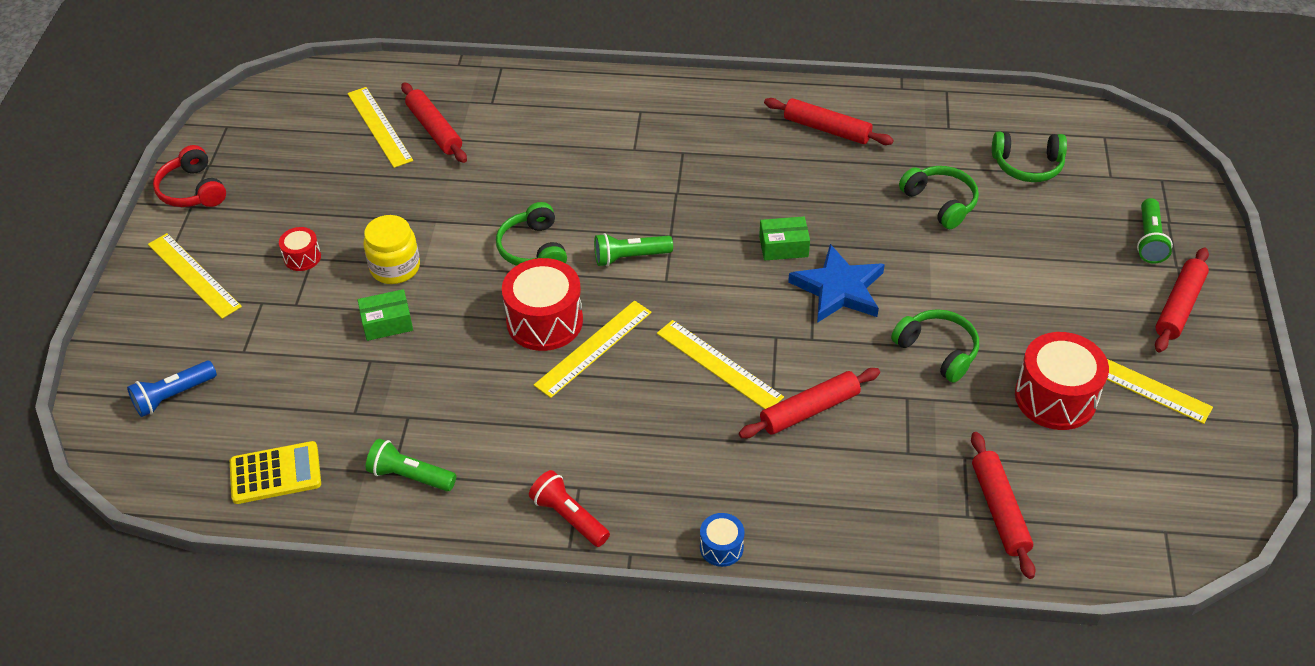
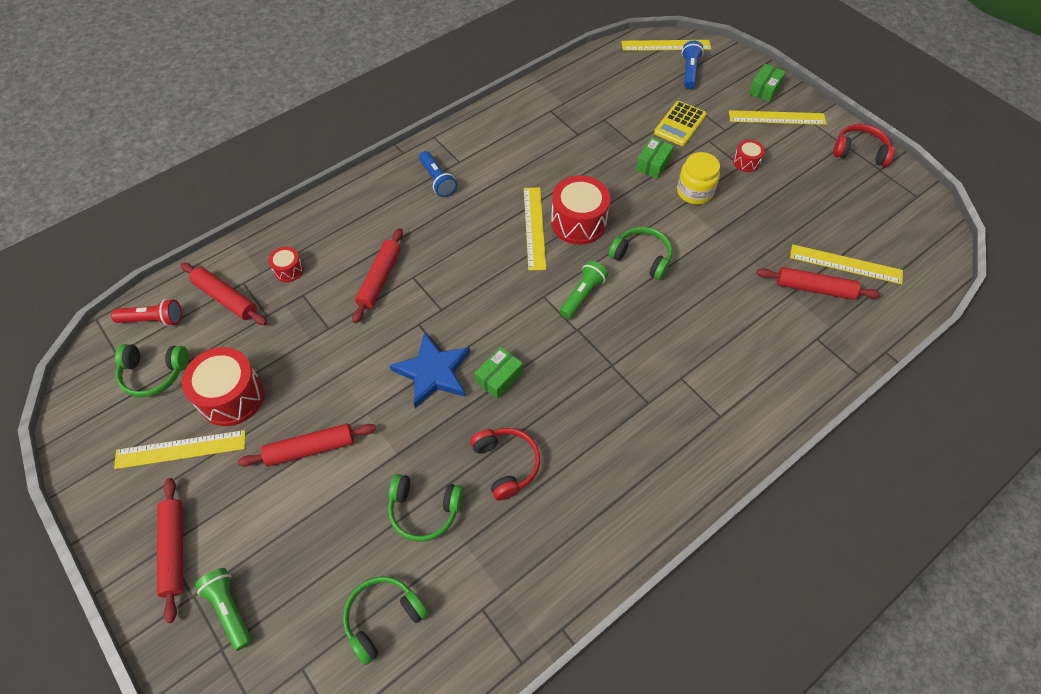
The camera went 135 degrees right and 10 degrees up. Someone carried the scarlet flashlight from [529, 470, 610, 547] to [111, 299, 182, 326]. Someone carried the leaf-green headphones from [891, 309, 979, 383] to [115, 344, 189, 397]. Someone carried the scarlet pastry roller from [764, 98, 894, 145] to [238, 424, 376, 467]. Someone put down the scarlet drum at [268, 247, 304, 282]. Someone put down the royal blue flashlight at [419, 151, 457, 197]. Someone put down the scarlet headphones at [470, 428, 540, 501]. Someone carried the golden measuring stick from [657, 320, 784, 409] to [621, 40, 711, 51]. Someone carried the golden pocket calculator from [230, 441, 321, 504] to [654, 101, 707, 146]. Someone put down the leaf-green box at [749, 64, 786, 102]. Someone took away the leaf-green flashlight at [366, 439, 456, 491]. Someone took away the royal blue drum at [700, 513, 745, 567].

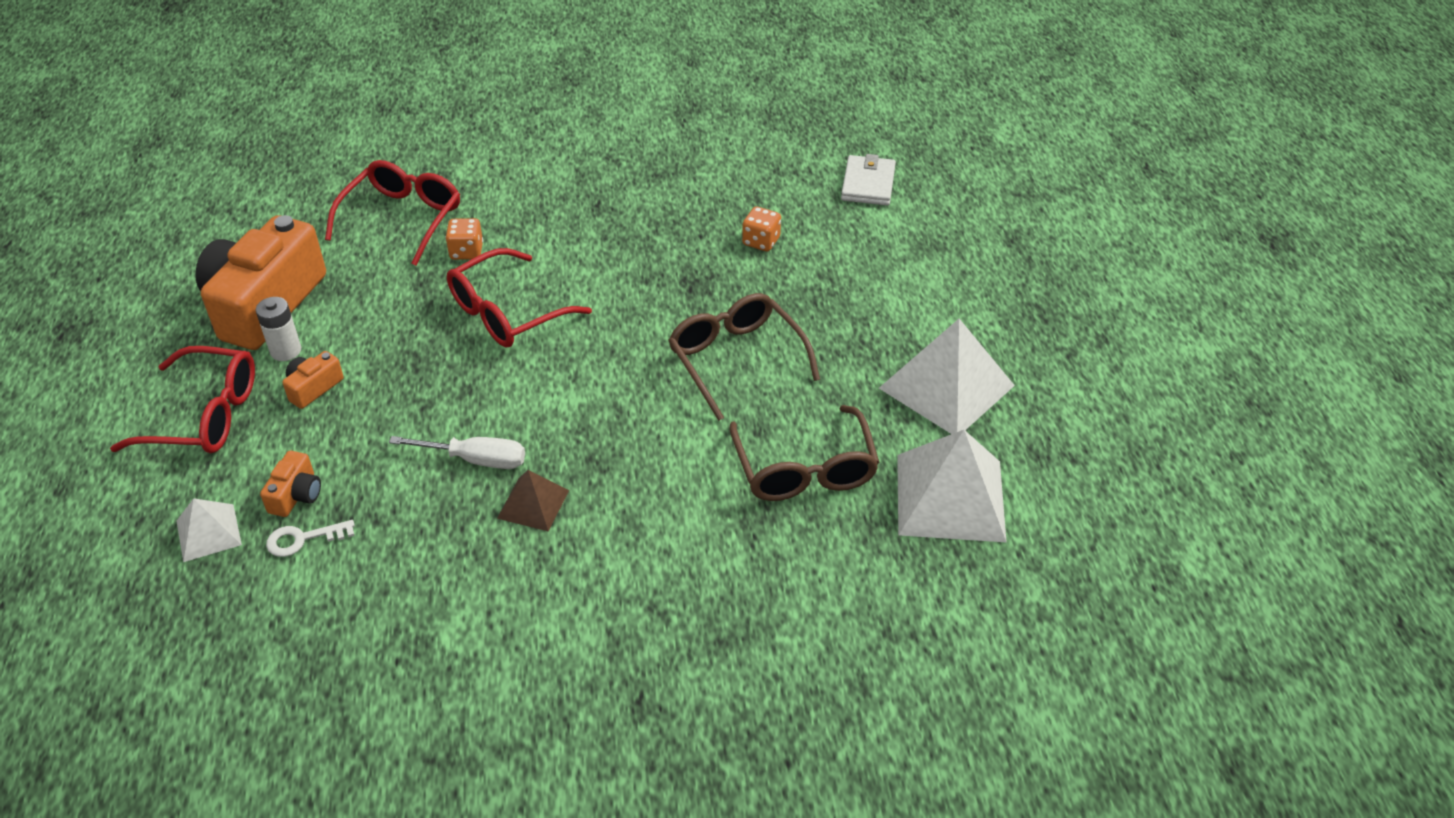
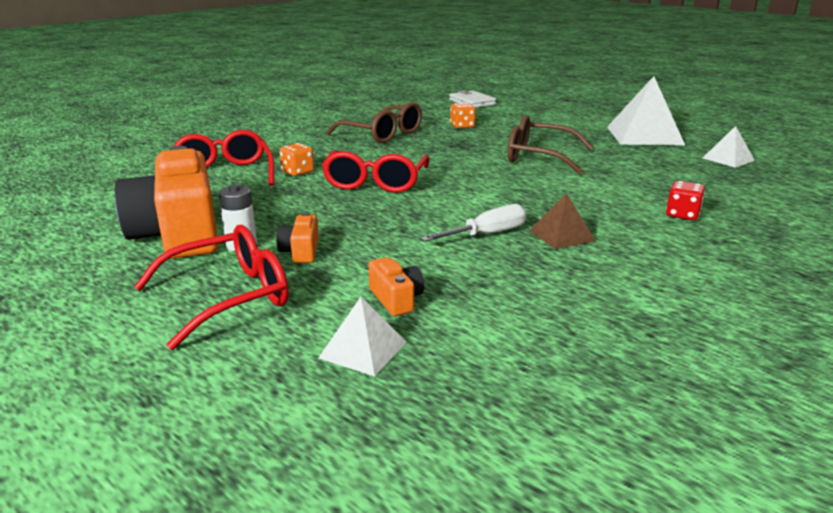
The camera went 40 degrees left and 20 degrees down. Someone carried the brown eyeglasses from [729, 405, 880, 501] to [326, 102, 422, 144]. Someone put down the scarlet die at [666, 181, 705, 220]. Someone scaled the pure white solid pyramid at [897, 430, 1007, 542] by 0.52. Someone took away the pure white door key at [266, 520, 355, 557].

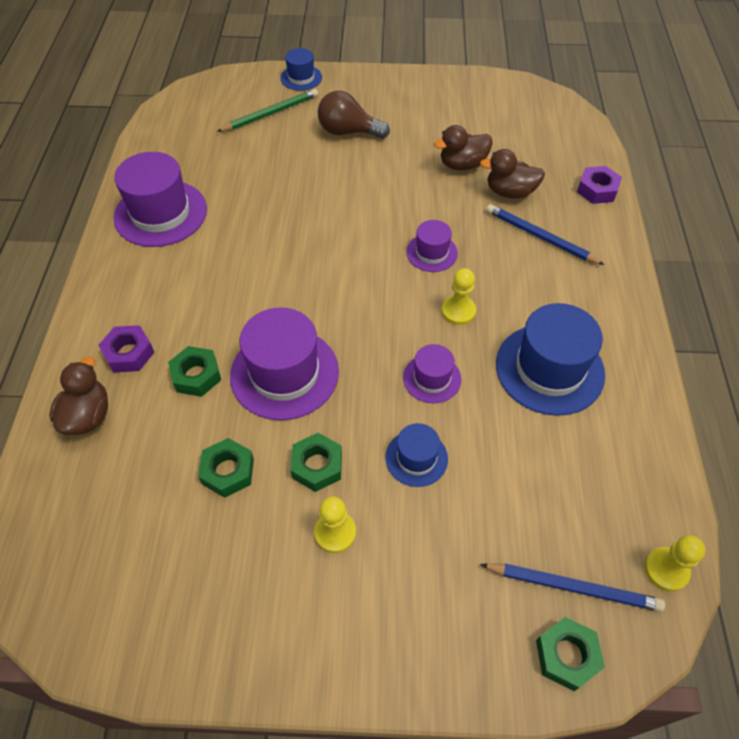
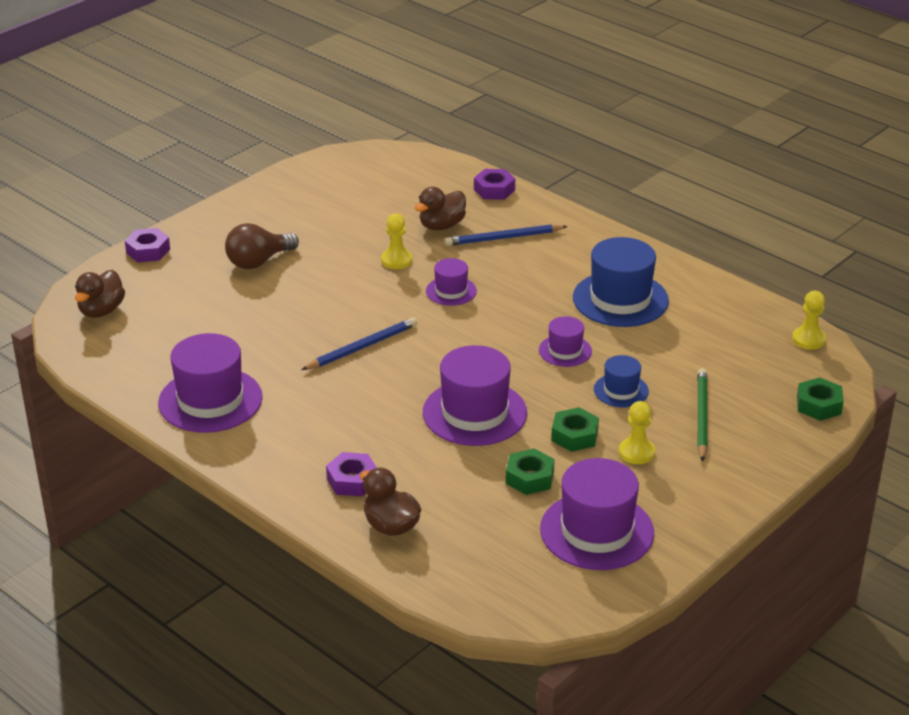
The camera went 50 degrees left and 20 degrees down. Someone carried the brown rubber duck from [434, 125, 493, 170] to [75, 270, 125, 318]. Someone swapped the royal blue hat at [280, 48, 322, 91] for the purple nut at [125, 228, 170, 262]. Someone carried the royal blue pencil from [480, 563, 665, 612] to [301, 317, 418, 370]. Someone carried the golden pawn from [442, 268, 476, 325] to [381, 213, 412, 269]. Someone put down the purple hat at [540, 458, 654, 570]. Someone carried the leaf-green pencil from [217, 89, 318, 132] to [697, 368, 708, 462]. Someone took away the leaf-green nut at [168, 346, 221, 397].

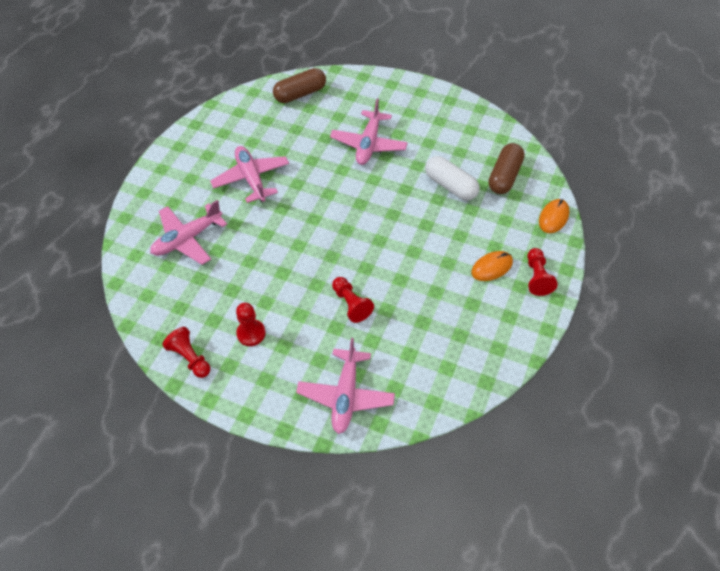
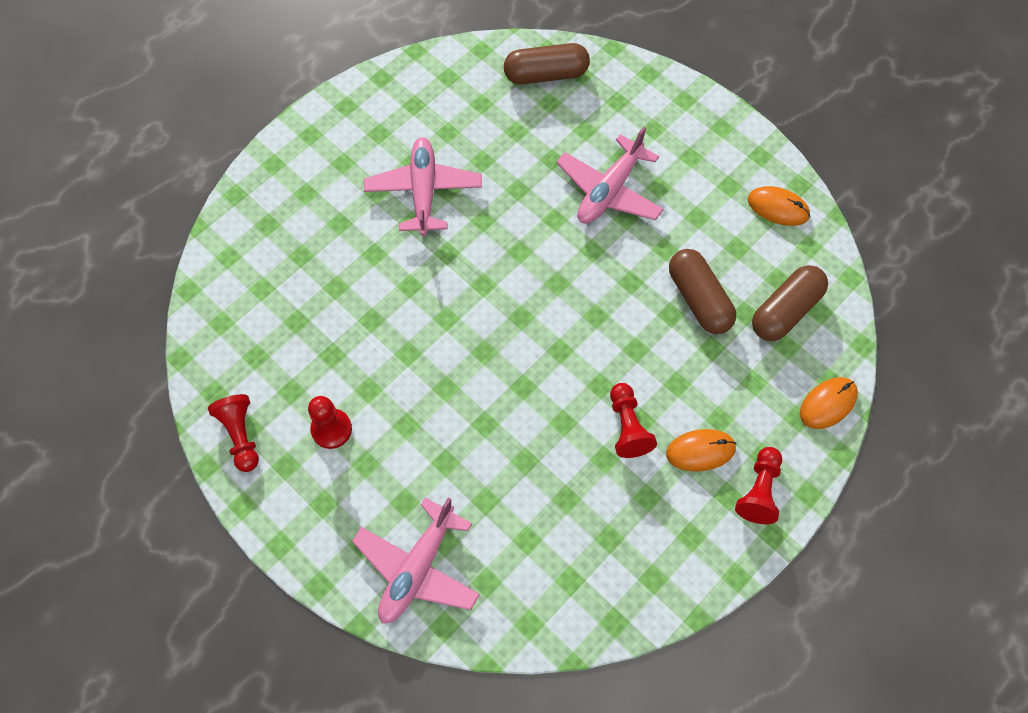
The camera went 20 degrees right and 10 degrees up. Someone carried the scarlet pawn from [332, 277, 374, 323] to [610, 383, 657, 458]. Someone repainted the pure white pill at [425, 156, 480, 200], which became the brown pill at [669, 249, 736, 334]. Someone put down the orange-coloured PC mouse at [748, 186, 810, 226]. Someone took away the rose-pink aeroplane at [150, 200, 227, 265].

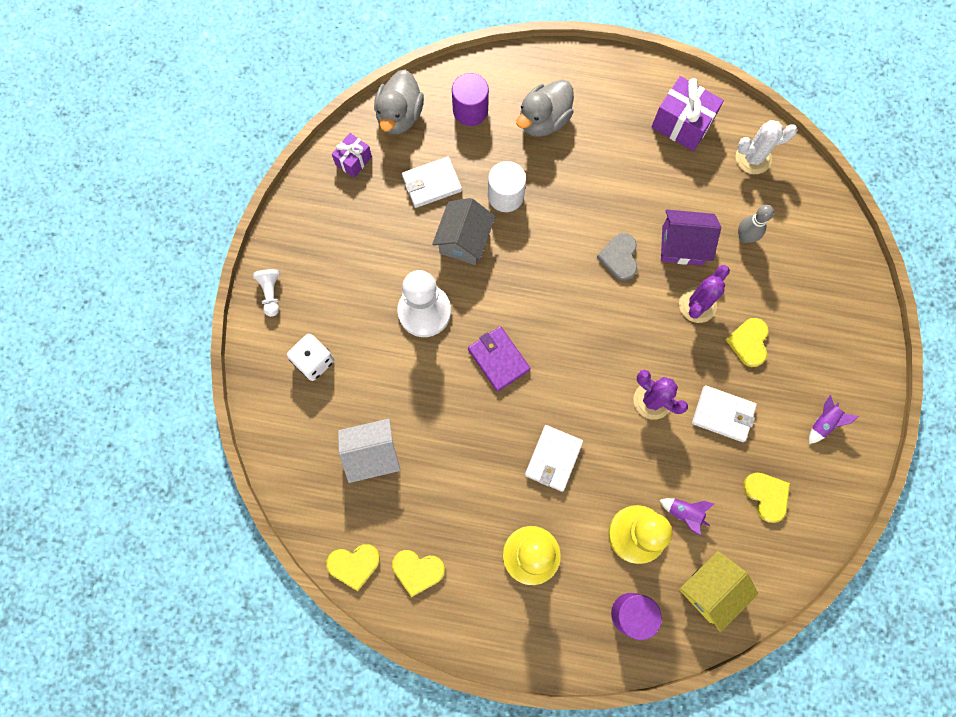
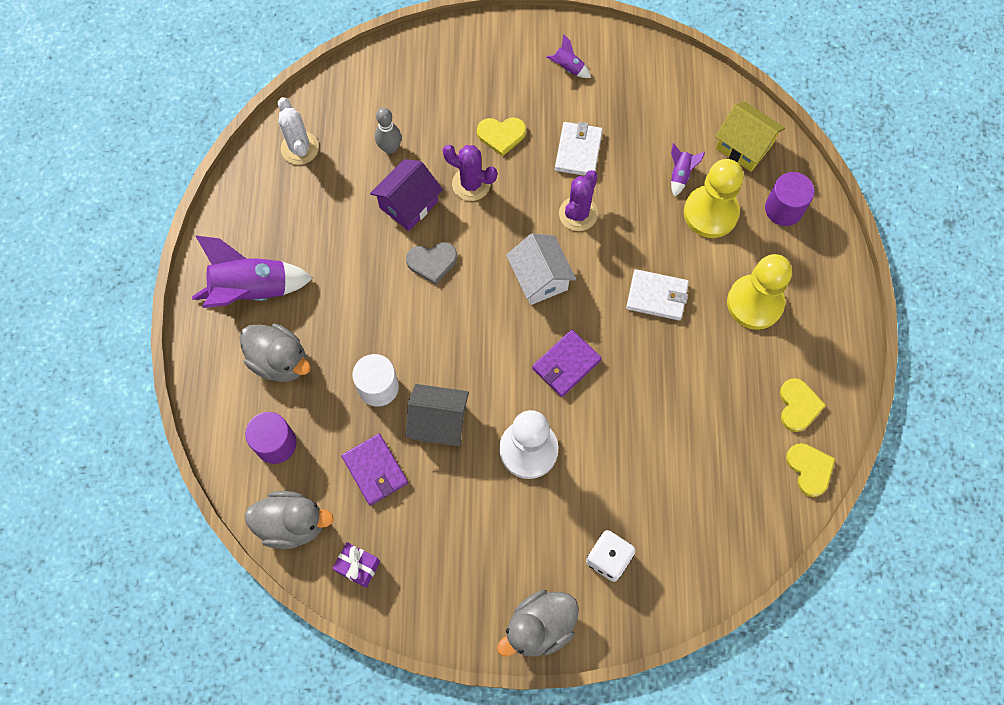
The camera went 100 degrees left and 5 degrees down. Someone put down the purple rocket at [192, 235, 313, 308]. Someone repainted the pure white card wallet at [402, 157, 462, 208], which became the purple card wallet at [341, 434, 408, 506]. Someone rotated the purple toy house at [661, 209, 721, 265] by 45 degrees clockwise. Someone swapped the pure white pawn at [253, 269, 280, 317] for the grey rubber duck at [497, 590, 579, 657]. Someone carried the pure white toy house from [338, 419, 401, 483] to [506, 234, 576, 305]. Someone took away the purple present at [651, 76, 724, 151]. Someone took away the golden heart at [743, 473, 790, 523].

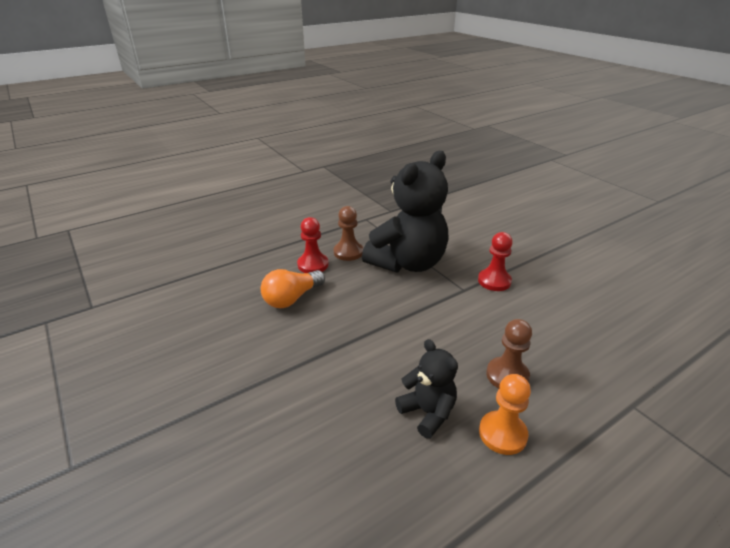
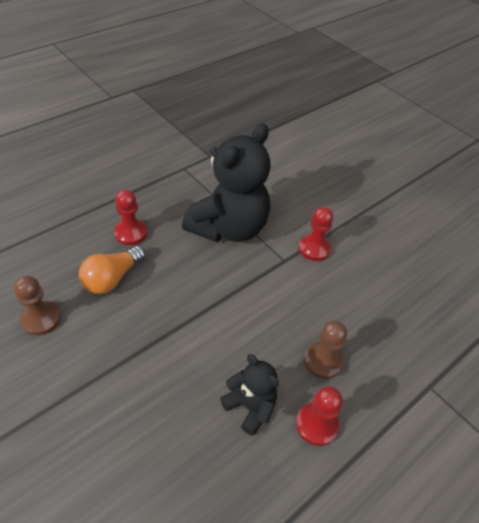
The camera went 10 degrees left and 15 degrees up. Someone carried the brown pawn from [334, 206, 363, 261] to [14, 276, 61, 336]. Someone repainted the orange-coloured pawn at [479, 374, 531, 455], which became the scarlet pawn at [296, 386, 343, 446].

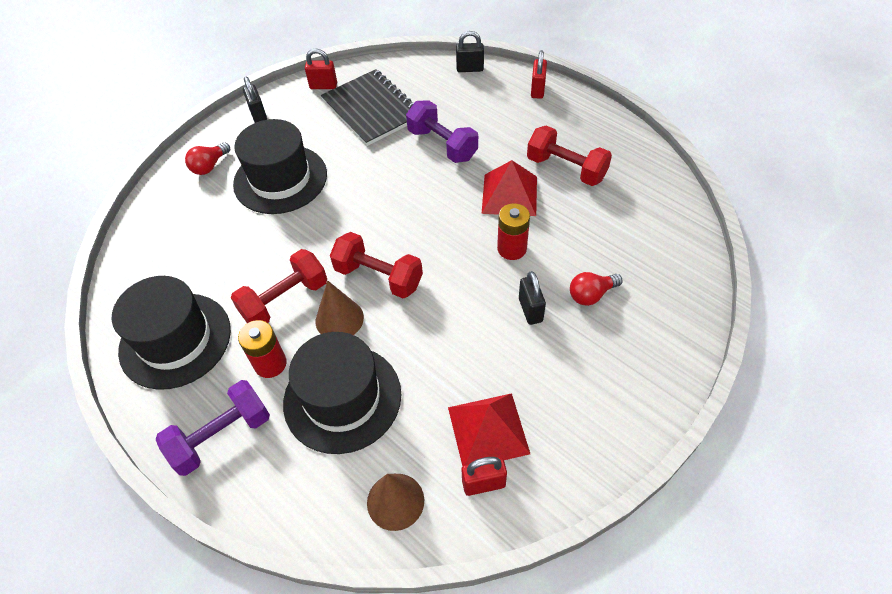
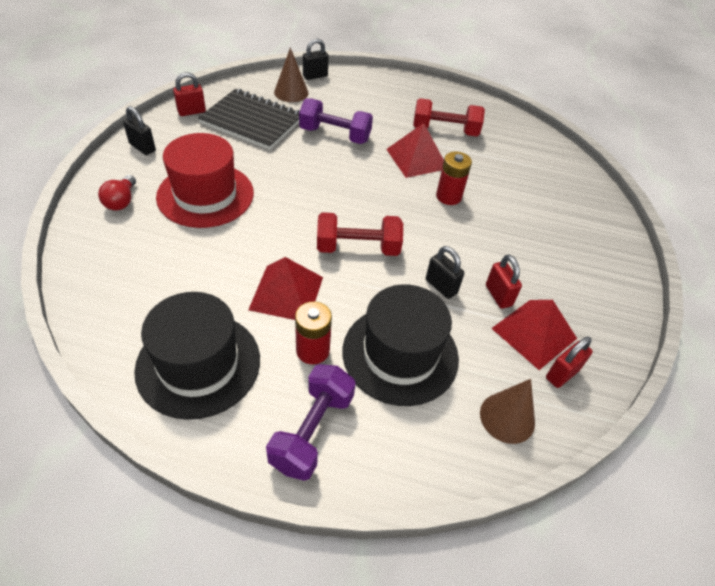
The camera went 35 degrees left and 5 degrees down. Someone repainted the jet-black hat at [233, 119, 327, 214], which became the scarlet hat at [156, 133, 254, 228]. Someone swapped the scarlet free weight at [231, 249, 327, 323] for the scarlet solid pyramid at [248, 257, 323, 320]. Someone carried the brown solid cone from [316, 280, 364, 335] to [274, 47, 309, 102]. Someone carried the jet-black small lock from [519, 271, 546, 325] to [426, 246, 464, 299]. Someone carried the scarlet small lock from [531, 50, 547, 99] to [486, 255, 522, 309]. Someone took away the scarlet lightbulb at [570, 272, 622, 306].

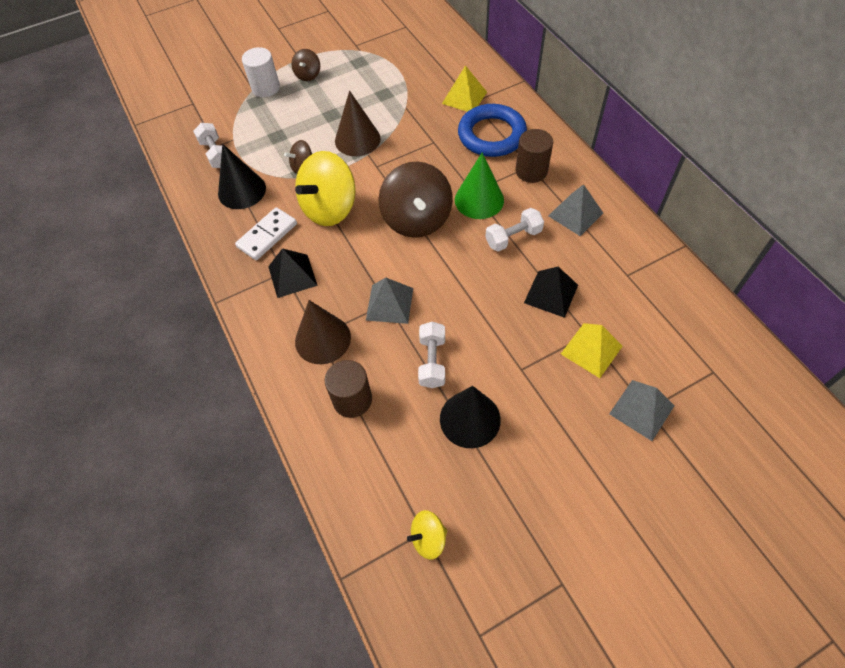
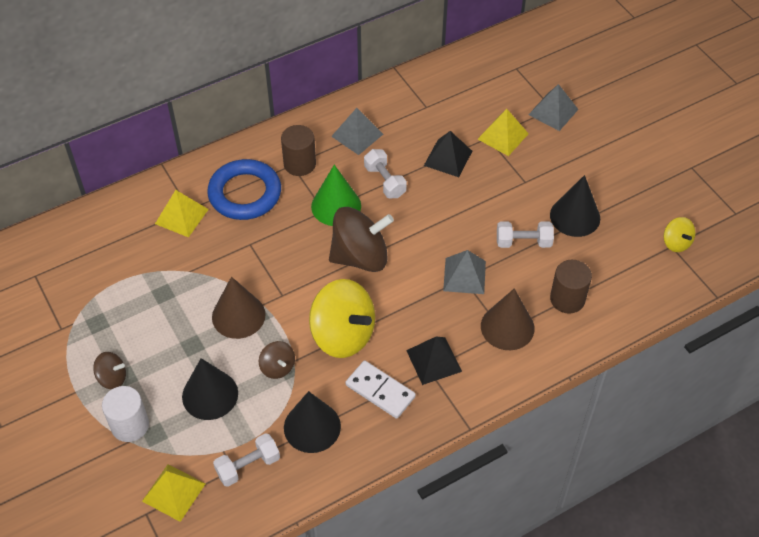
The camera went 95 degrees left and 5 degrees down. Someone put down the golden solid pyramid at [142, 464, 205, 522]. Someone put down the jet-black solid cone at [182, 358, 238, 420].

